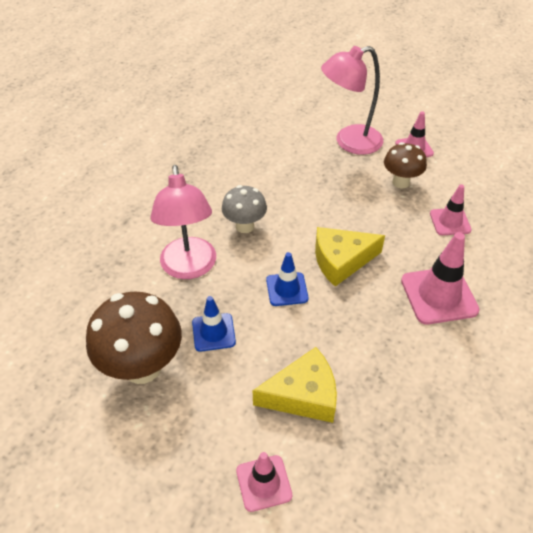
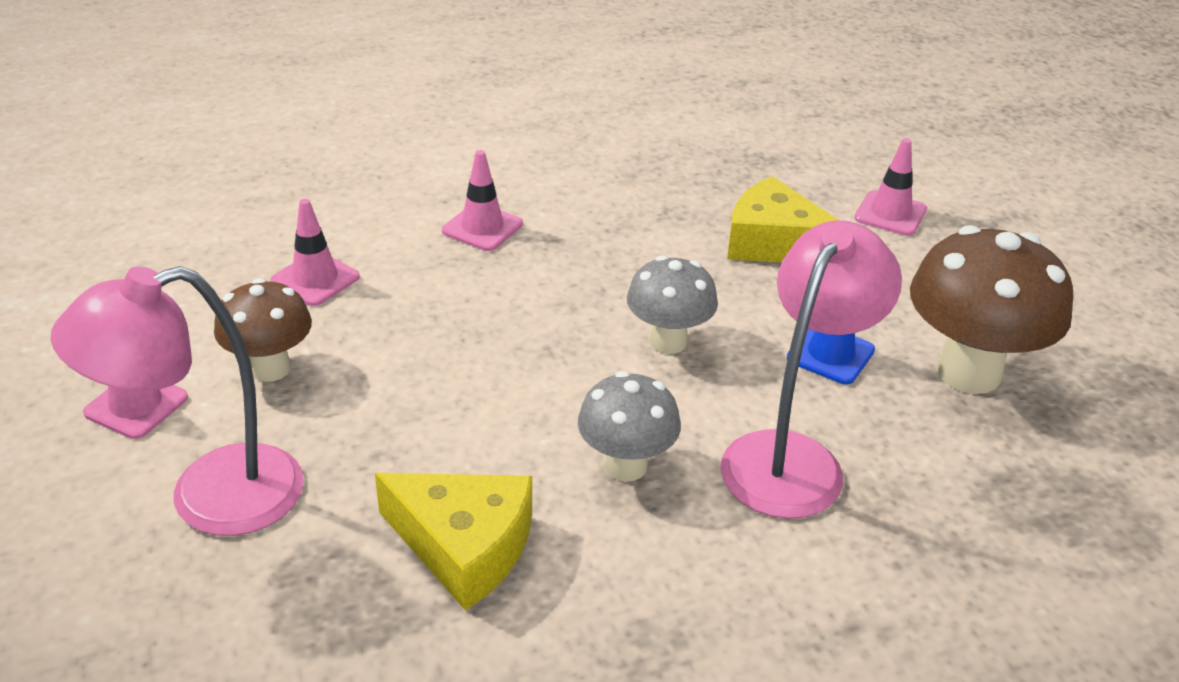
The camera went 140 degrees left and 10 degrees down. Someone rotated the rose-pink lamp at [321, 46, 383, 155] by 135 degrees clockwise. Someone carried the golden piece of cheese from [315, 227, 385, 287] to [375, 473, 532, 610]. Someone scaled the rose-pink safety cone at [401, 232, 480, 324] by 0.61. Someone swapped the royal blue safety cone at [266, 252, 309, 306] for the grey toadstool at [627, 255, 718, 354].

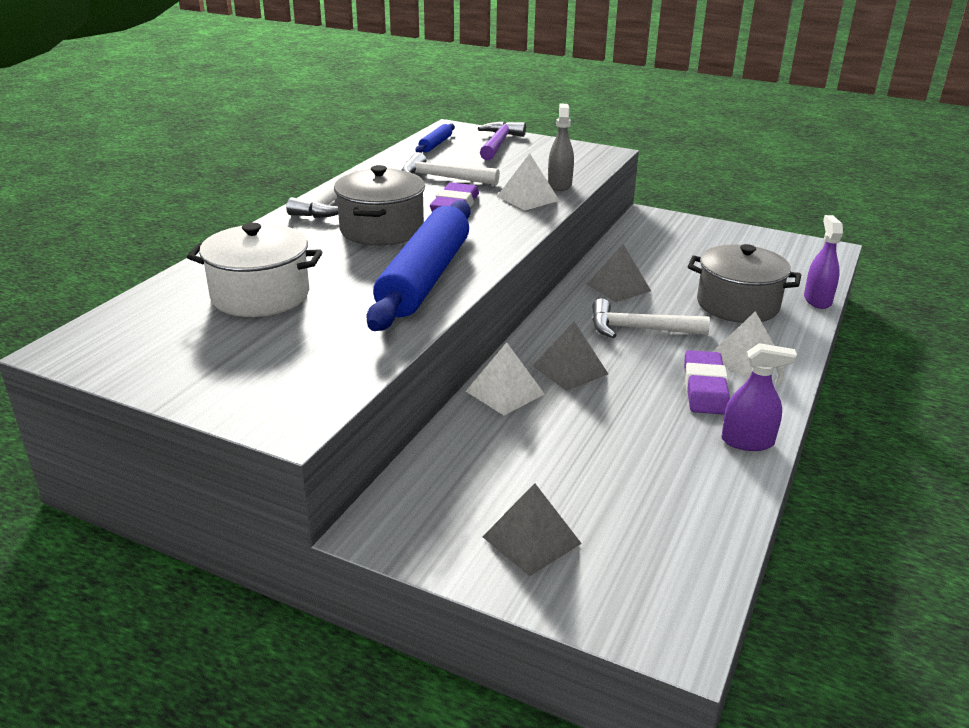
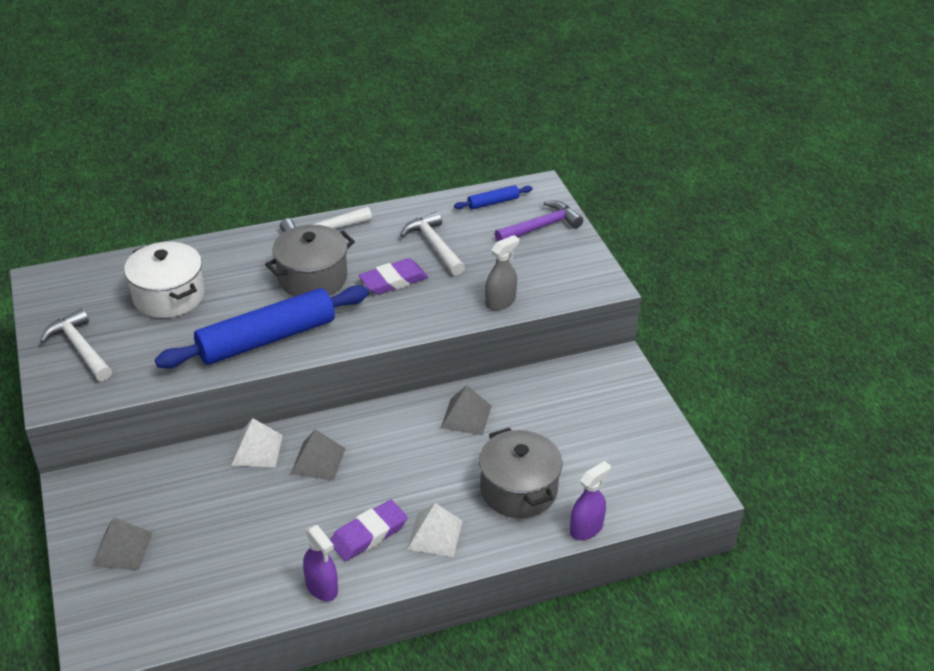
The camera went 45 degrees right and 10 degrees up. Someone carried the pure white claw hammer from [592, 299, 710, 338] to [40, 309, 112, 381]. Someone took away the pure white solid pyramid at [497, 153, 560, 211].

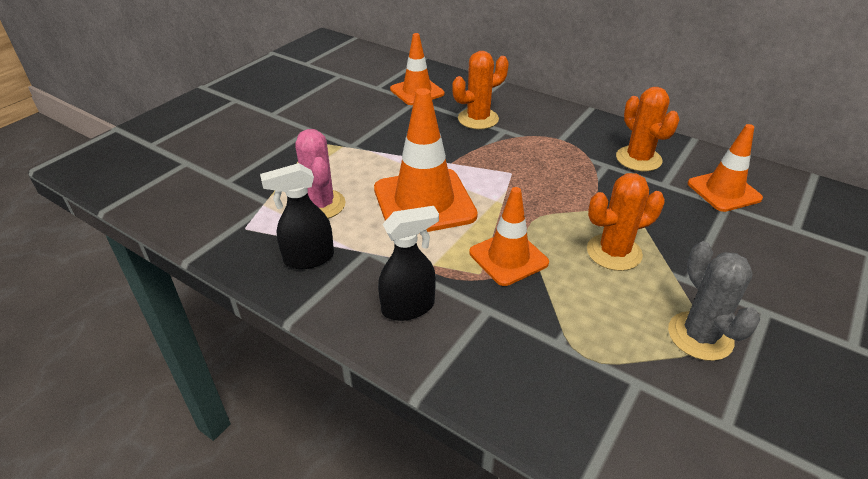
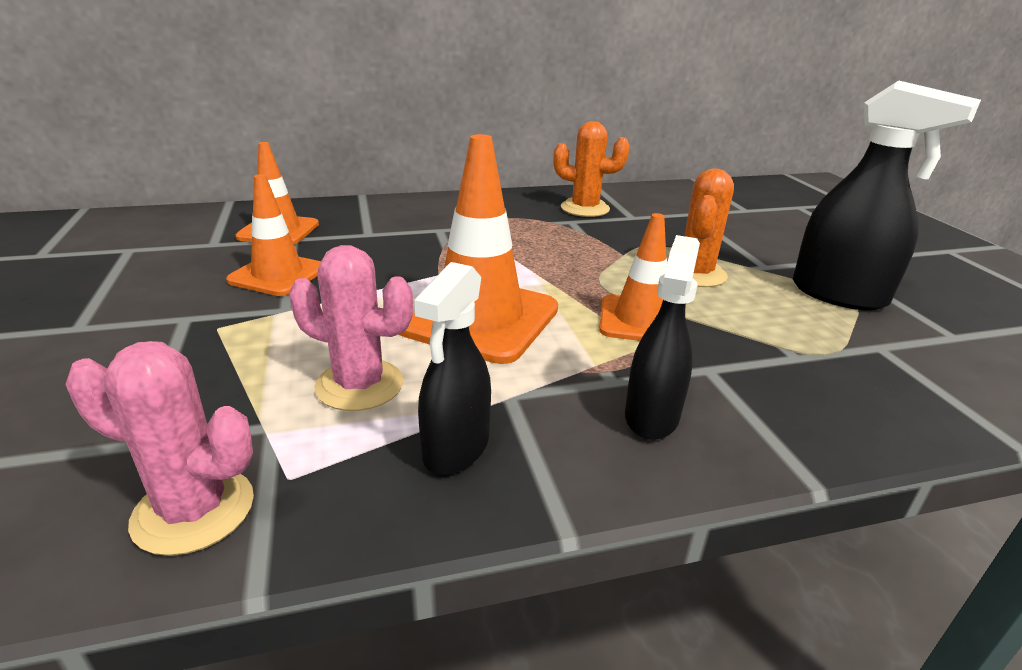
The camera went 50 degrees left and 10 degrees down. Someone put down the rose-pink prickly plant at [65, 341, 254, 556]. Someone carried the orange-coloured safety cone from [688, 124, 763, 212] to [226, 174, 321, 296]. Someone swapped the grey prickly plant at [668, 241, 760, 361] for the jet-black spray bottle at [793, 81, 981, 311]. Someone took away the orange-coloured prickly plant at [452, 51, 509, 129].

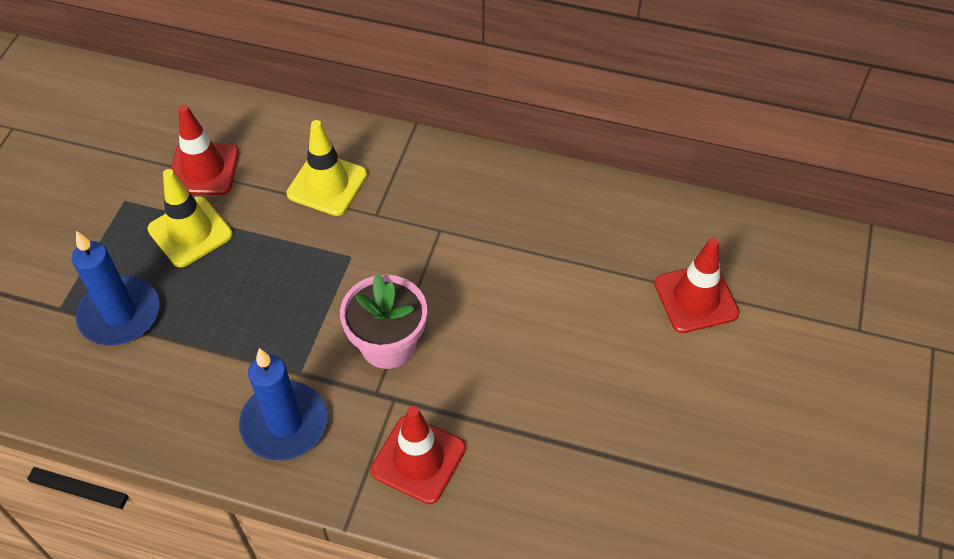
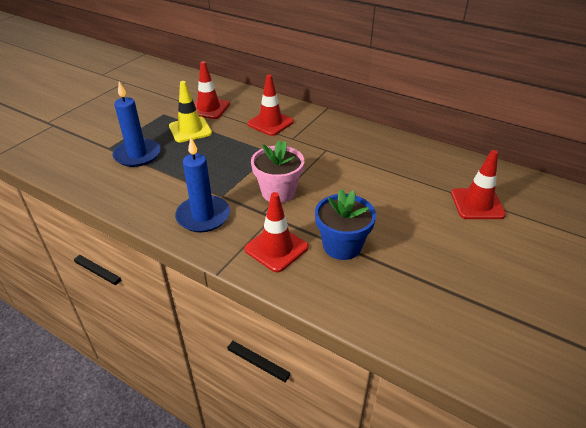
The camera went 15 degrees right and 15 degrees down. Someone repainted the golden safety cone at [287, 120, 367, 216], which became the scarlet safety cone at [247, 75, 294, 136]. Someone put down the royal blue flower pot at [315, 189, 376, 260].

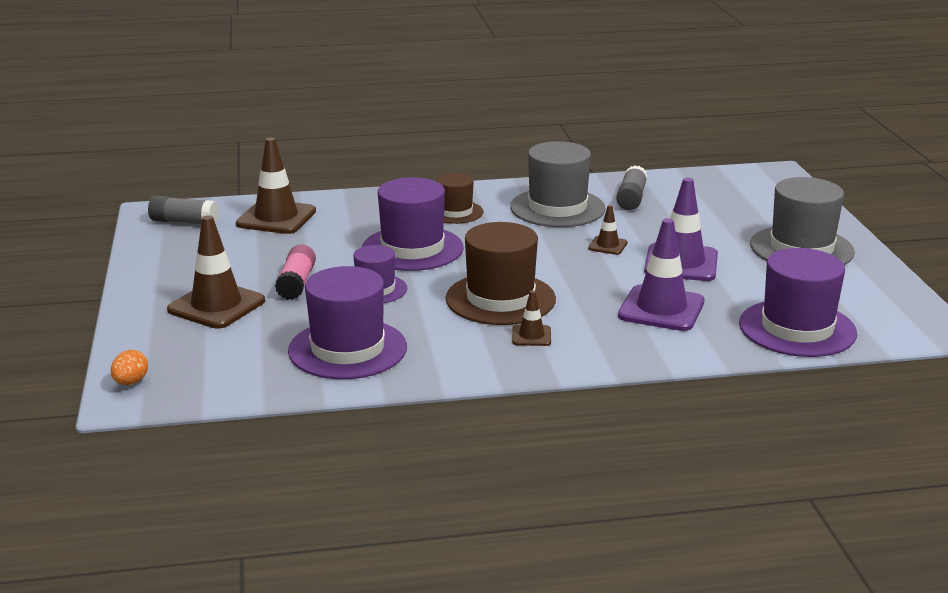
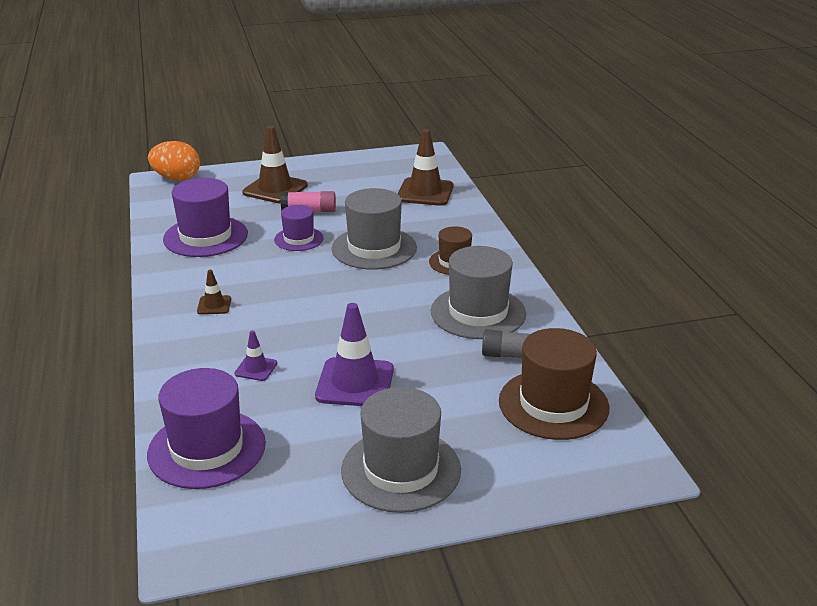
The camera went 85 degrees right and 5 degrees up. Someone scaled the orange-coloured toy egg at [111, 350, 148, 385] by 1.93. Someone scaled the purple safety cone at [618, 218, 704, 331] by 0.50. Someone repainted the purple hat at [362, 177, 464, 271], which became the grey hat at [332, 188, 417, 270]. Someone carried the brown hat from [446, 222, 556, 325] to [499, 328, 609, 440]. Someone took away the grey glue at [148, 195, 219, 224]. Someone took away the brown safety cone at [588, 205, 628, 255].

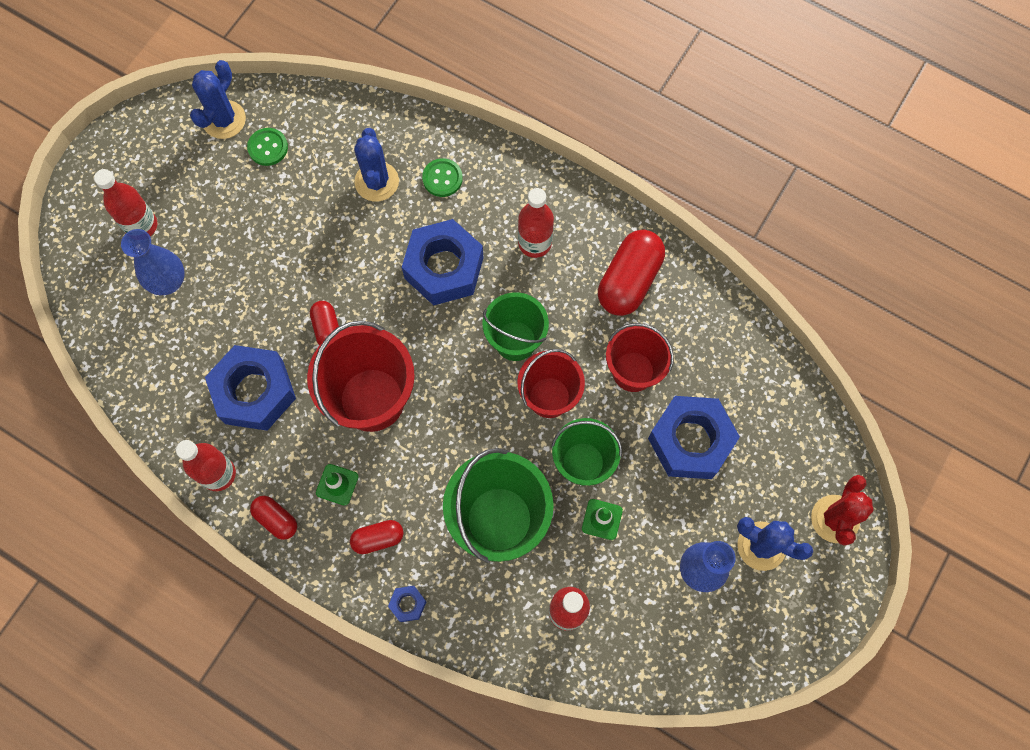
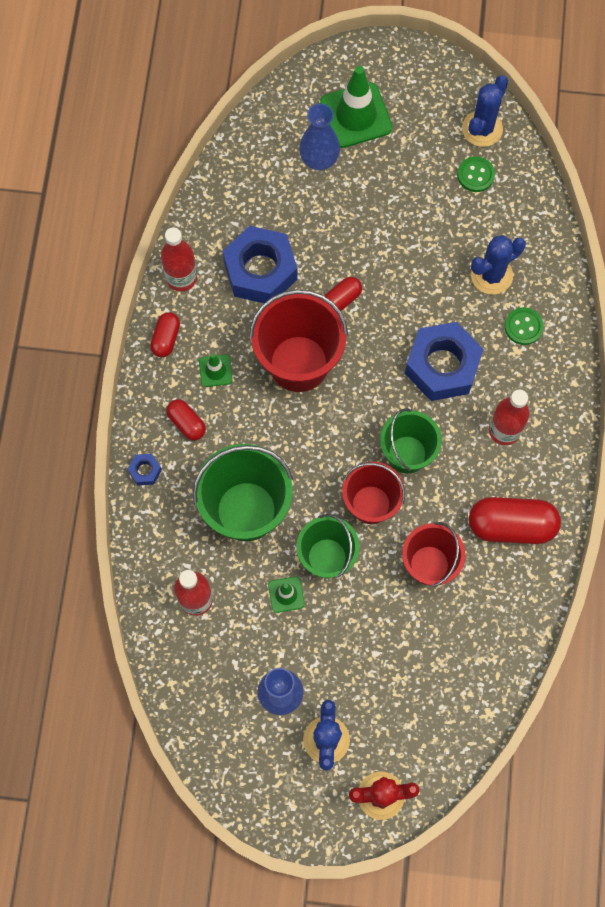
The camera went 65 degrees right and 0 degrees up. Someone swapped the scarlet bottle at [94, 169, 157, 236] for the leaf-green safety cone at [320, 66, 393, 148]. Someone rotated the royal blue prickly plant at [190, 60, 246, 139] by 60 degrees counterclockwise. Someone took away the royal blue nut at [648, 396, 740, 479].

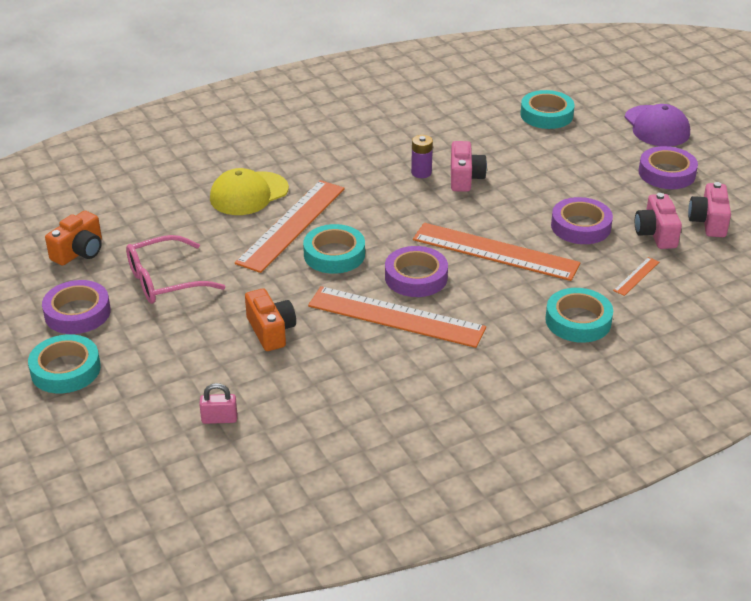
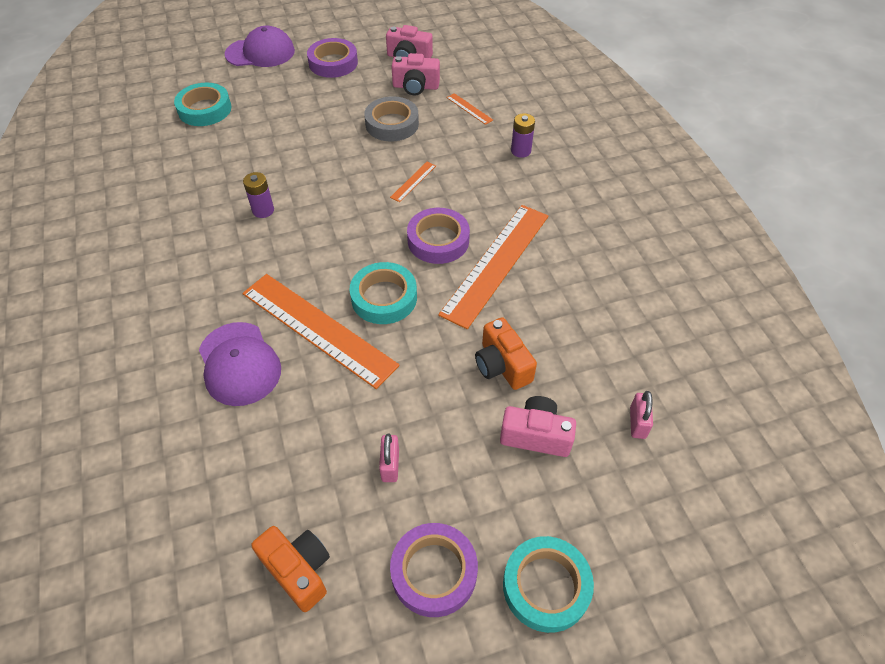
The camera went 80 degrees left and 15 degrees up. Someone repainted the golden baseball cap at [210, 168, 289, 215], which became the purple baseball cap at [199, 322, 281, 406]. Someone repainted the purple tape at [551, 197, 613, 244], which became the grey tape at [364, 96, 419, 142]. Someone swapped the rose-pink eyeglasses at [126, 235, 225, 304] for the rose-pink small lock at [379, 433, 399, 482]. Someone scaled the orange-coloured measuring stick at [413, 223, 581, 281] by 0.41. Someone rotated the orange-coloured photo camera at [245, 288, 296, 351] by 105 degrees counterclockwise. Someone carried the rose-pink photo camera from [451, 141, 487, 192] to [500, 396, 576, 457]. Someone swapped the aqua tape at [545, 288, 613, 343] for the purple power cell at [511, 113, 535, 158].

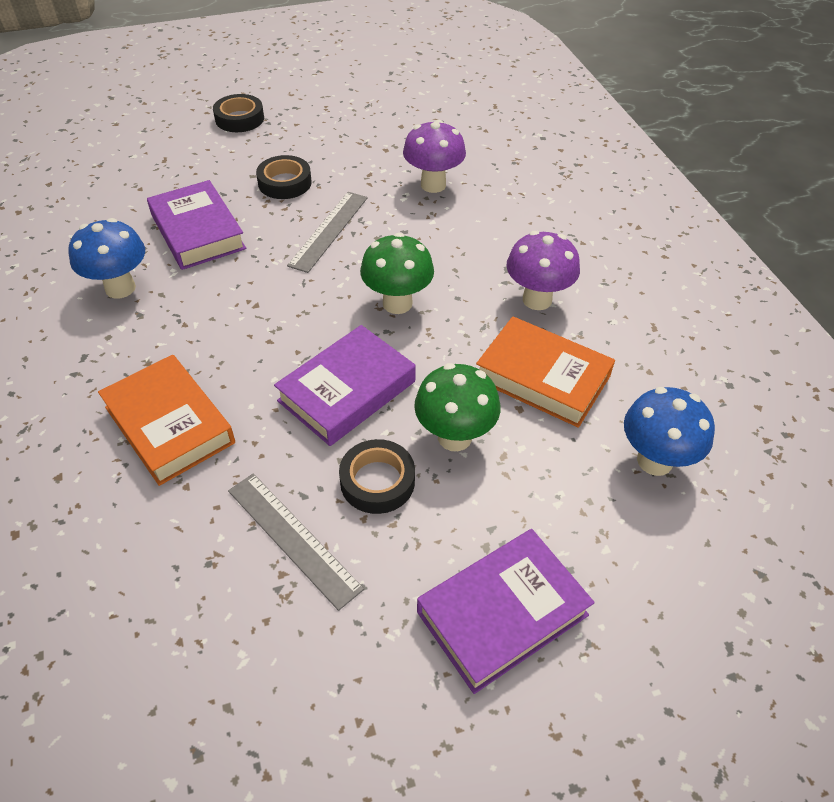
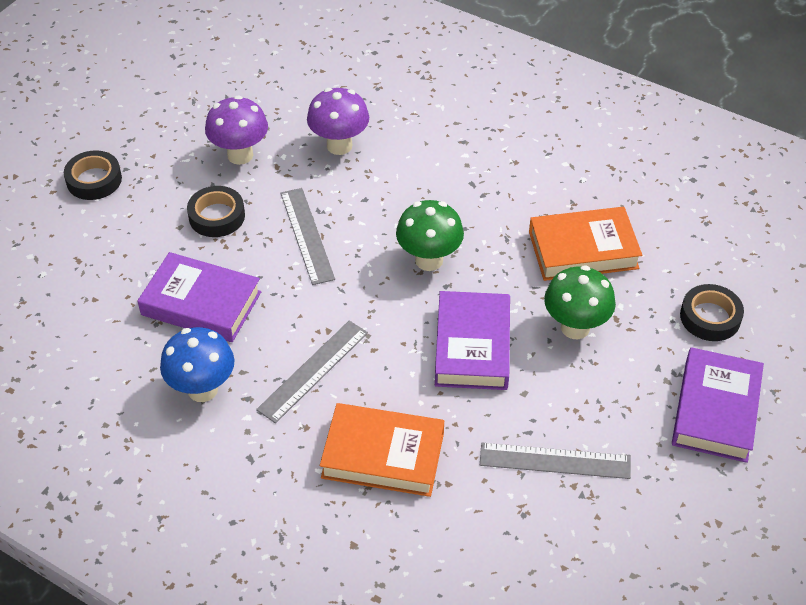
The camera went 40 degrees left and 0 degrees up. Someone carried the purple toadstool from [506, 231, 580, 310] to [205, 95, 268, 165]. Someone put down the grey measuring stick at [256, 321, 368, 423]. Someone carried the jet-black tape from [339, 439, 415, 514] to [680, 284, 744, 341]. Someone took away the royal blue toadstool at [624, 387, 715, 476].

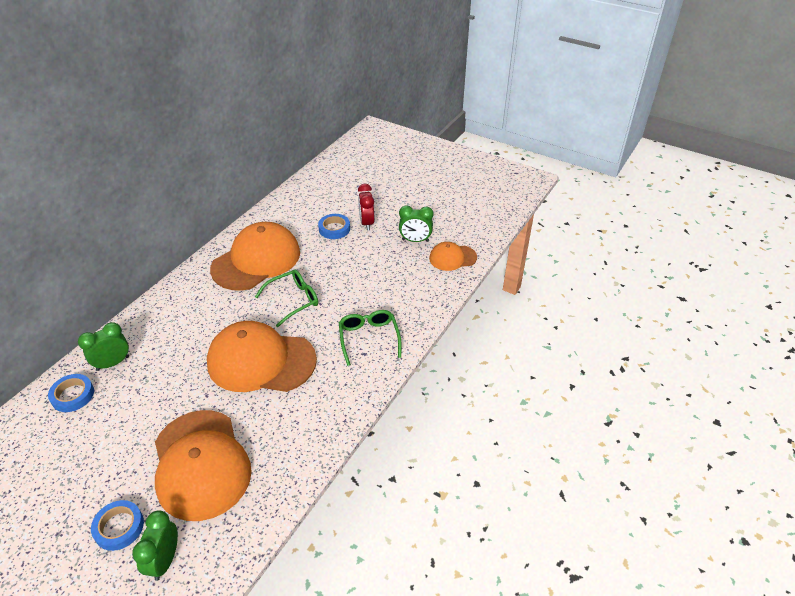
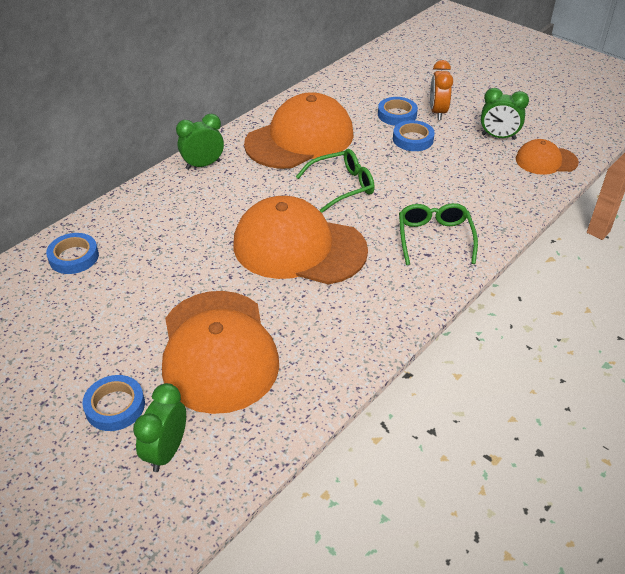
The camera went 10 degrees right and 0 degrees up. Someone carried the leaf-green bedside clock from [78, 322, 129, 371] to [176, 114, 224, 170]. Someone put down the royal blue tape at [393, 120, 435, 151]. Someone repainted the scarlet bedside clock at [358, 183, 374, 231], which became the orange-coloured bedside clock at [430, 60, 453, 120].

